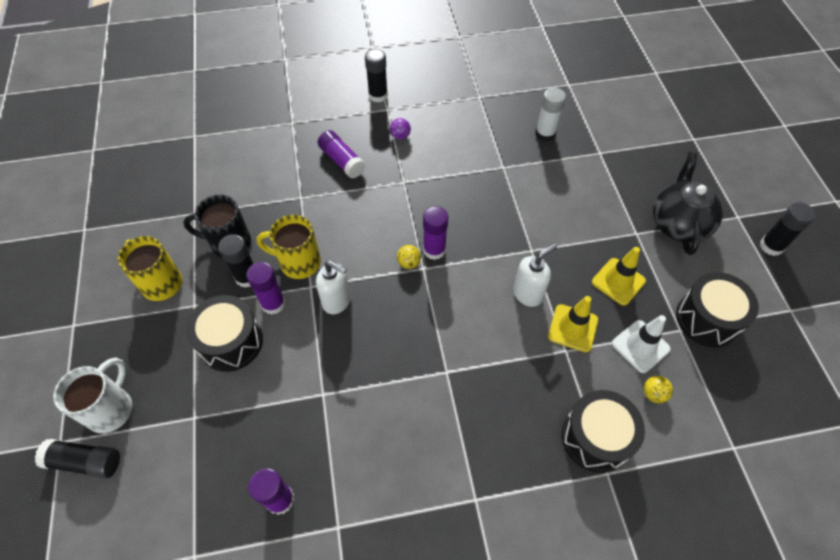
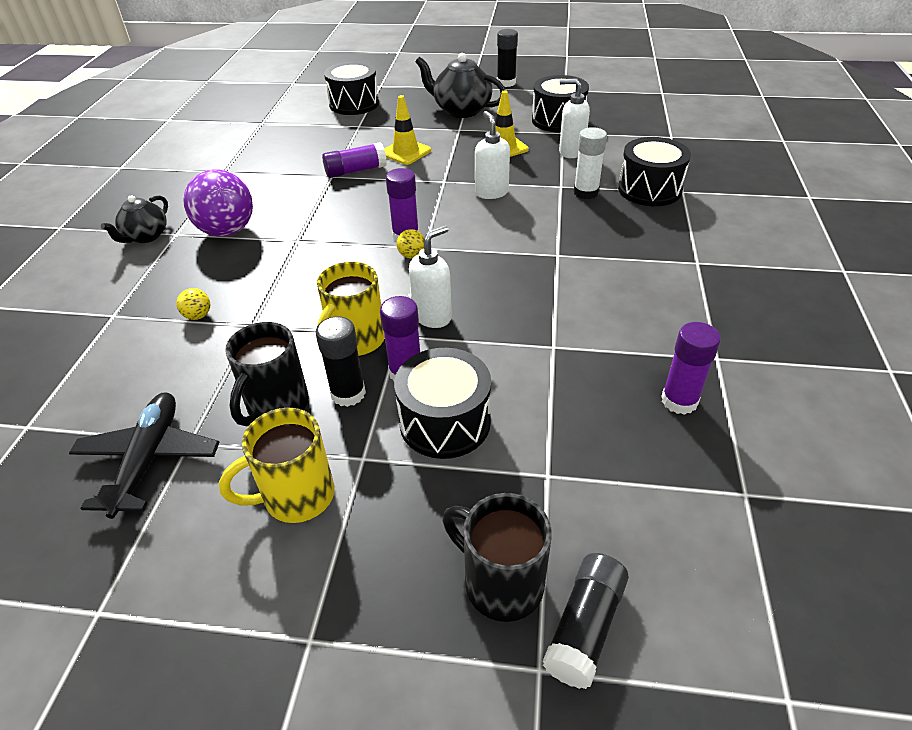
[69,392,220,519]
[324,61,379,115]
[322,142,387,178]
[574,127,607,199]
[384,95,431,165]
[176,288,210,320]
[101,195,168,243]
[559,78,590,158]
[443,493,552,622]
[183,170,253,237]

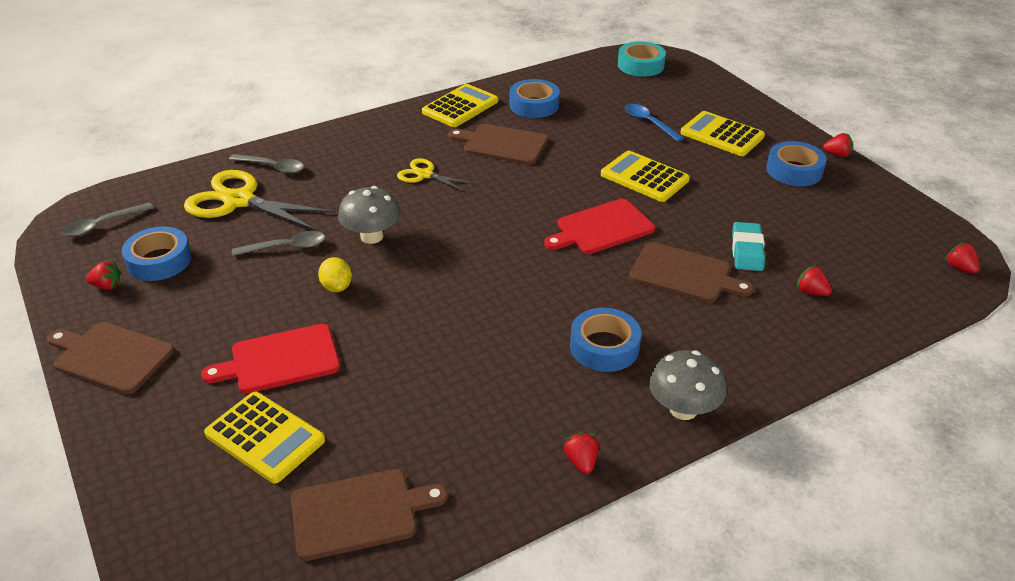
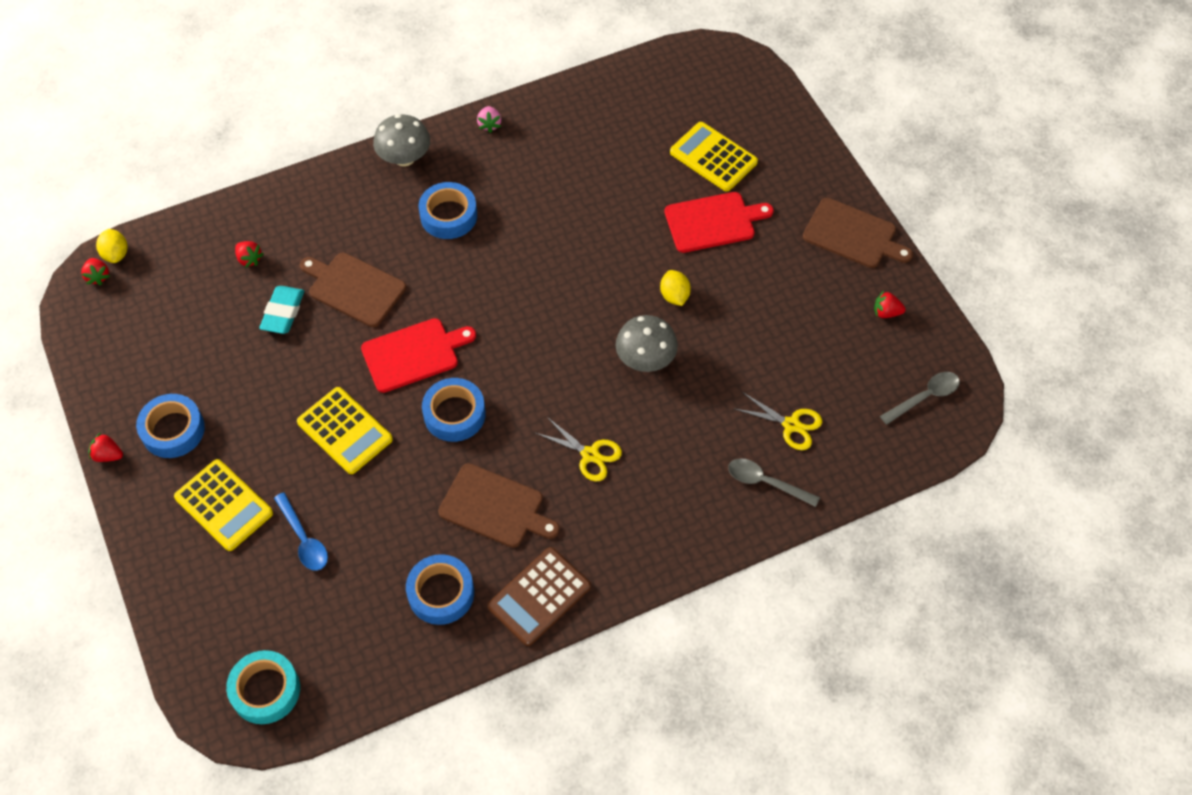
[232,231,325,256] (first image)
[291,469,448,561] (first image)
[96,229,127,263]
[422,378,486,442]
[487,547,591,646]
[477,106,501,133]
[735,392,822,450]

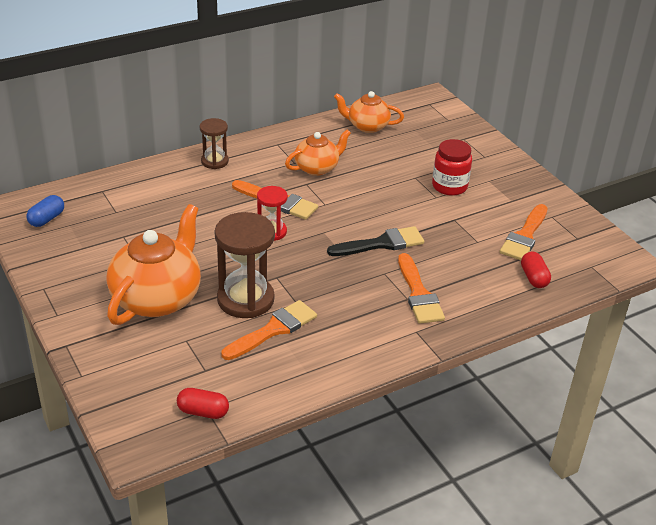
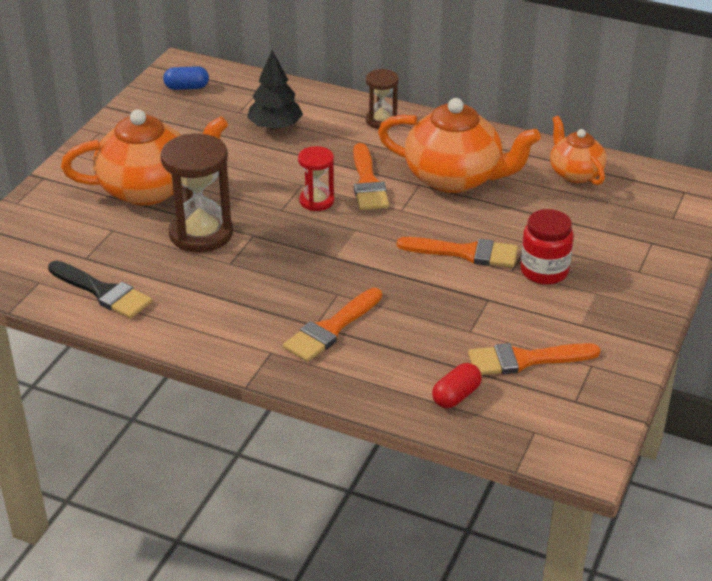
[177,388,229,419] (first image)
[247,50,303,130]
[397,237,518,267]
[48,260,152,319]
[378,98,541,193]

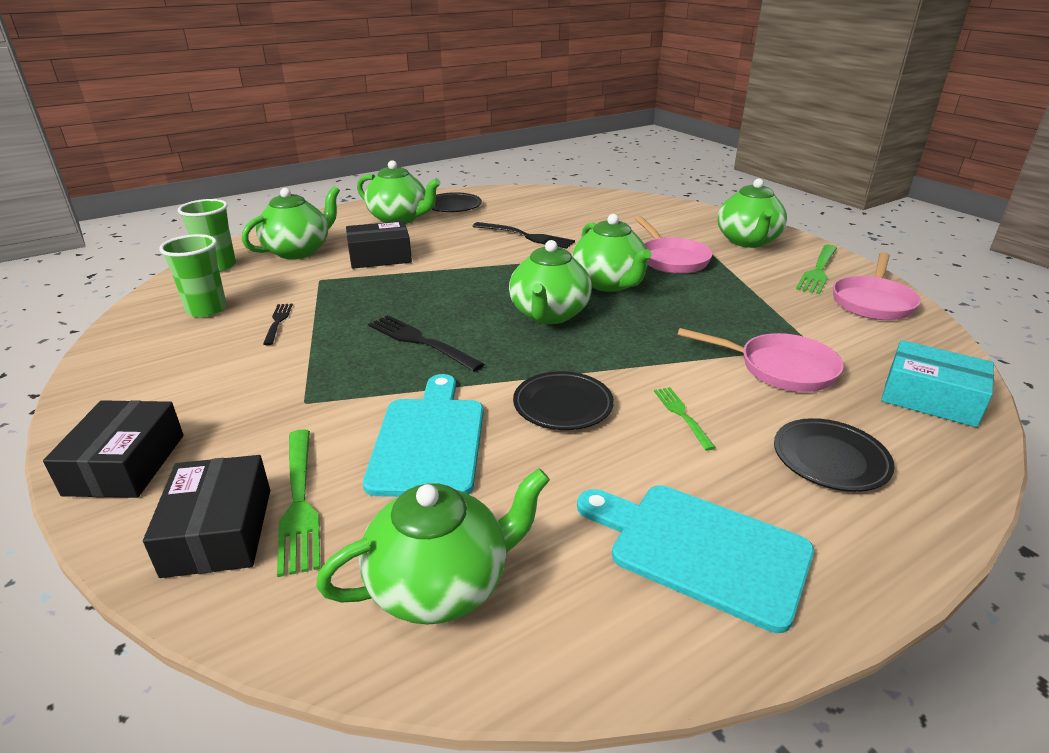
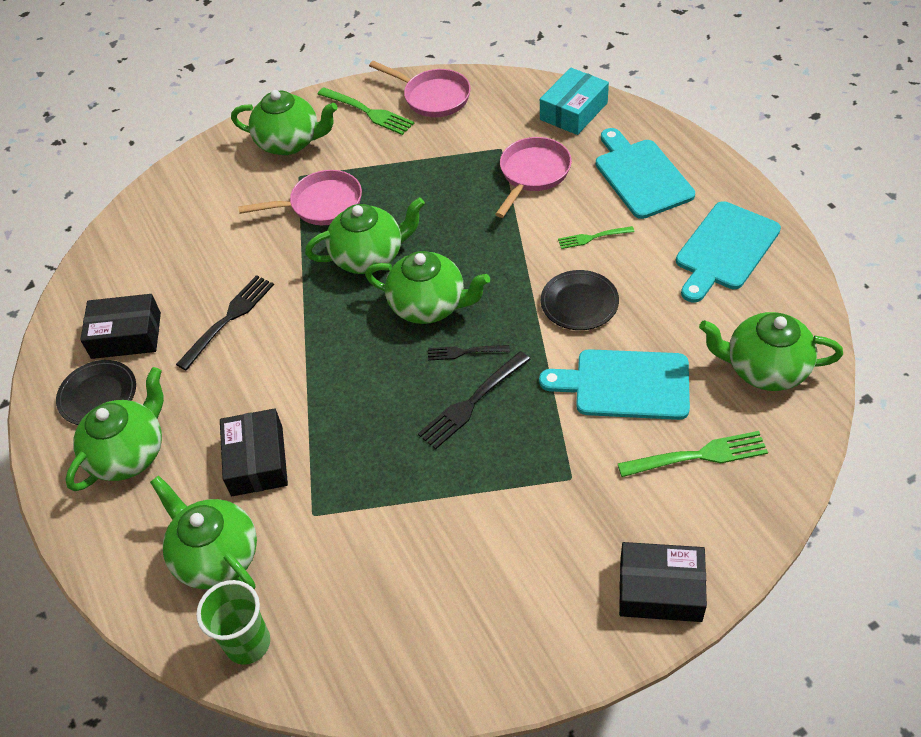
[159,234,227,318] (first image)
[80,294,161,359]
[428,345,510,361]
[596,128,695,219]
[699,312,843,391]

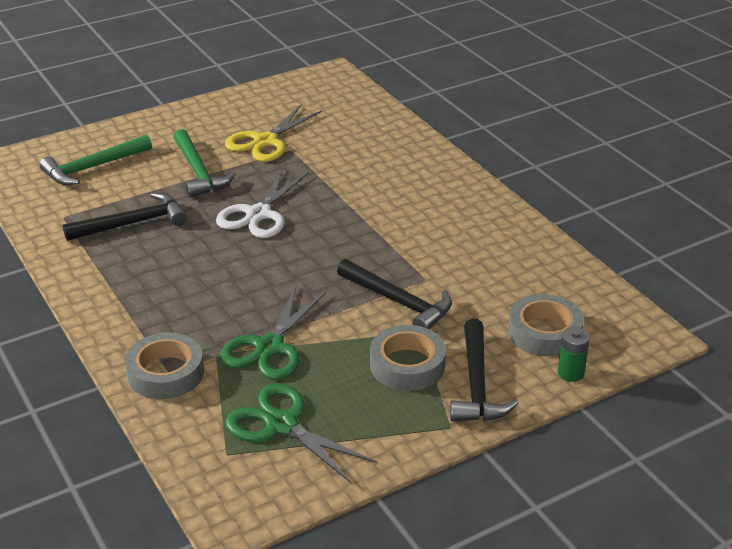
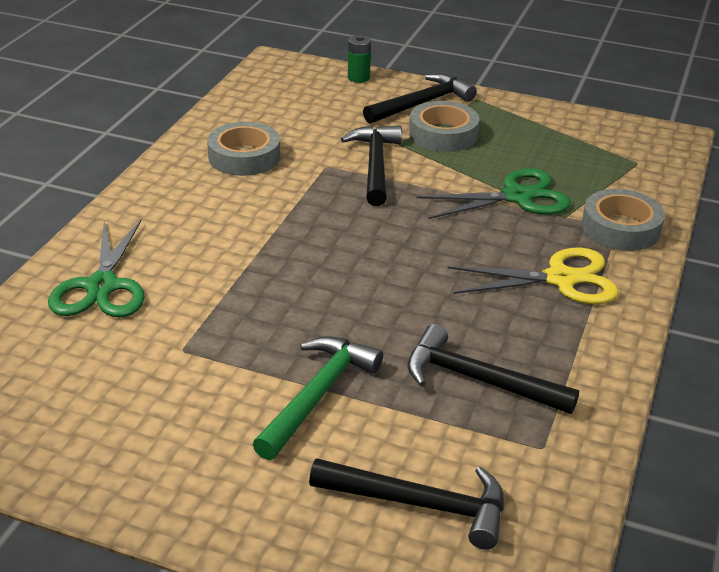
[216,168,309,238] (first image)
[448,247,619,304]
[48,219,145,317]
[207,122,280,176]
[309,458,504,550]

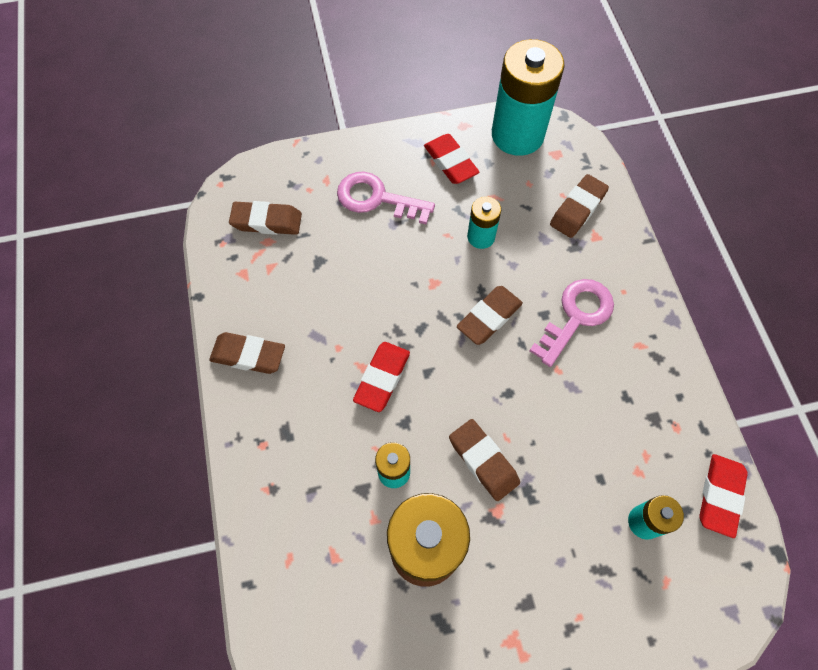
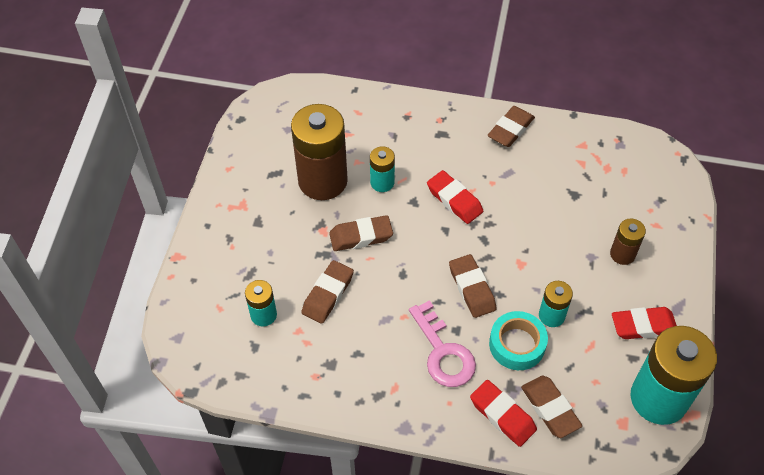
[489,311,548,370]
[301,260,354,323]
[470,380,537,447]
[610,218,646,265]

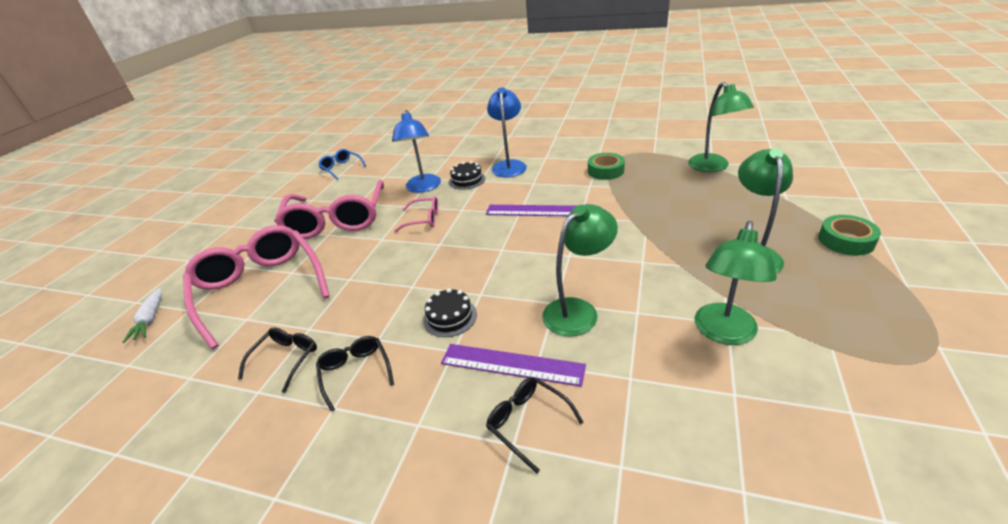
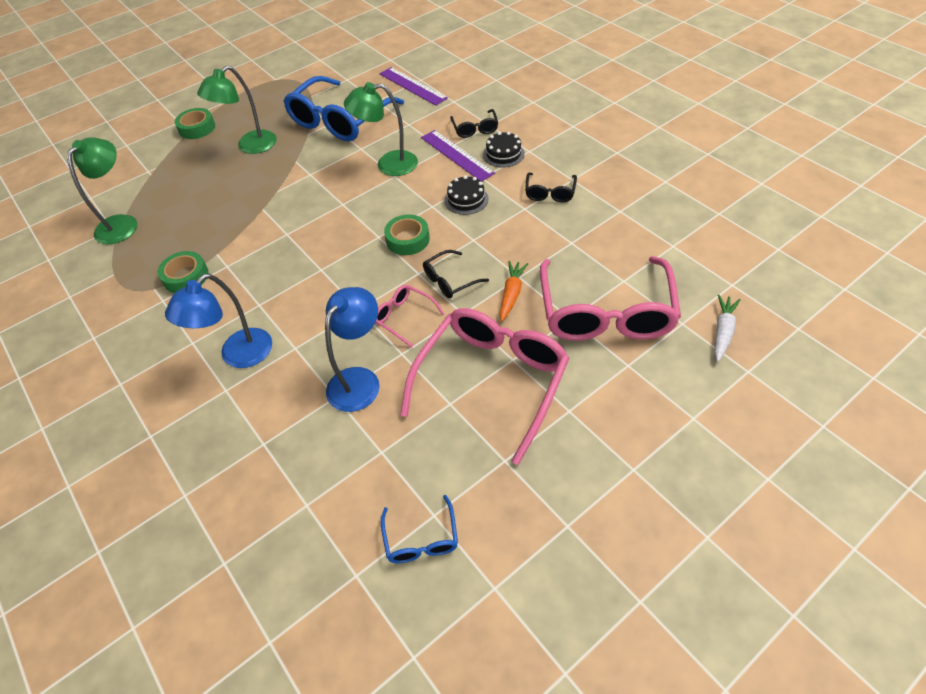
[384,214,430,255]
[500,261,528,321]
[423,250,489,298]
[483,132,525,167]
[379,67,448,106]
[283,76,404,141]

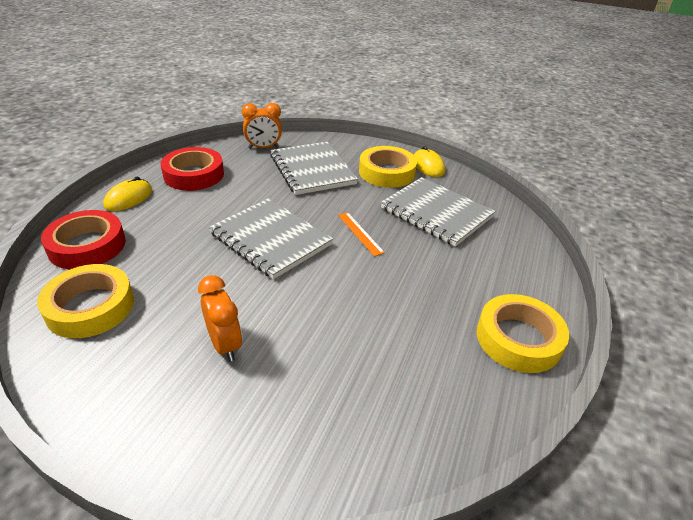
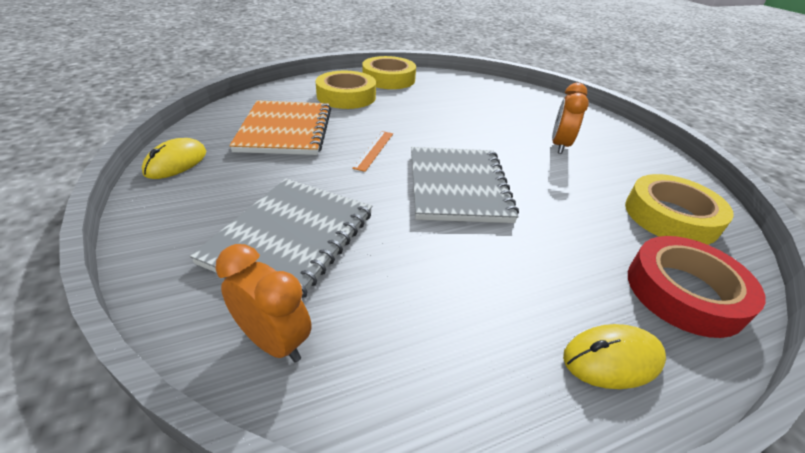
[161,147,224,191] (first image)
[315,71,376,109]
[229,100,331,155]

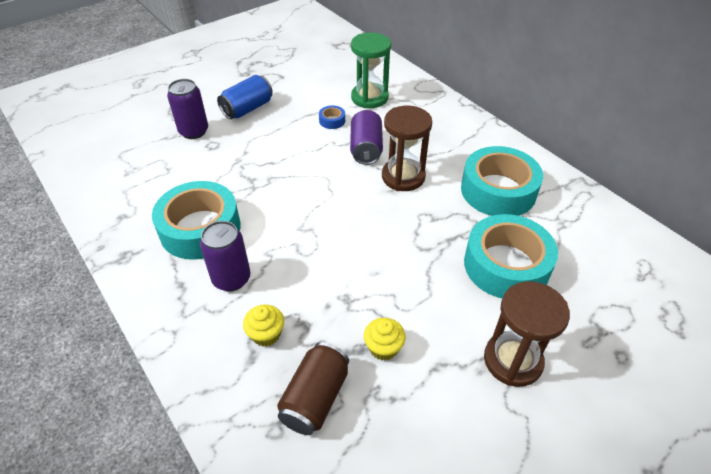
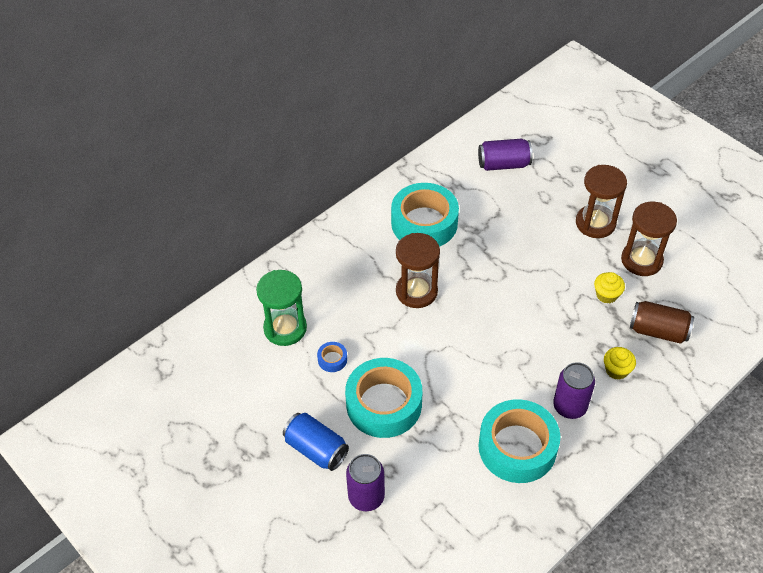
[621,202,677,276]
[478,139,532,171]
[345,358,422,438]

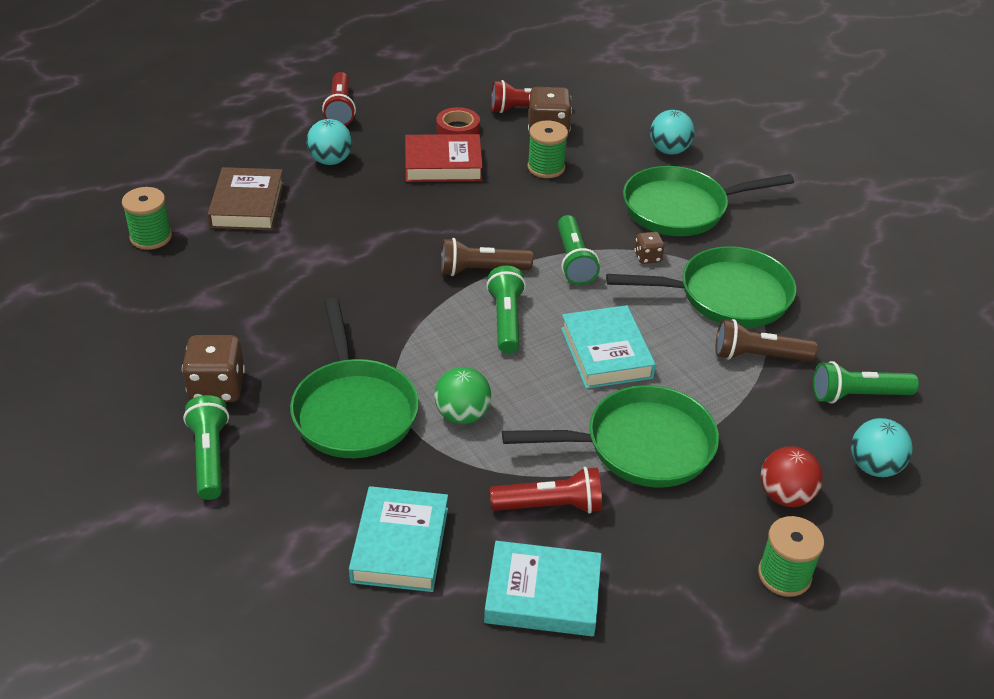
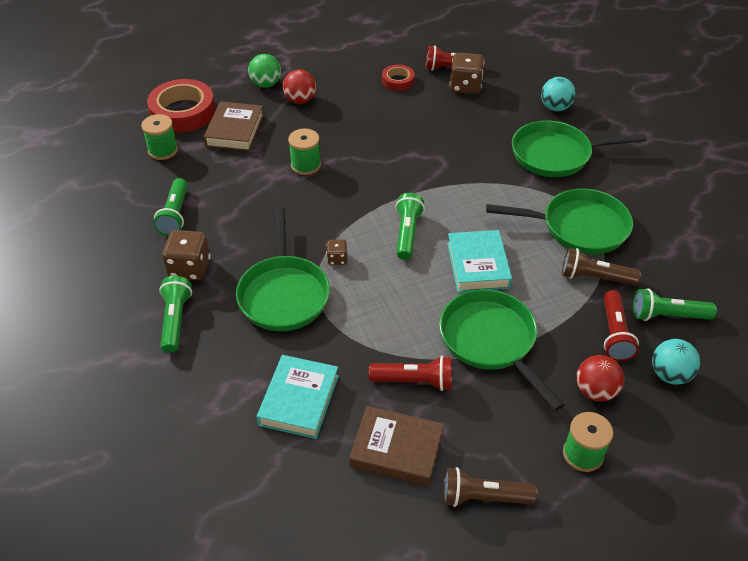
[405,134,483,182] (first image)
[147,79,216,133]
[604,290,639,361]
[248,54,281,88]
[443,467,538,507]
[288,128,321,175]
[153,178,188,236]
[326,239,347,265]
[283,70,316,104]
[349,406,444,486]
[439,289,564,411]

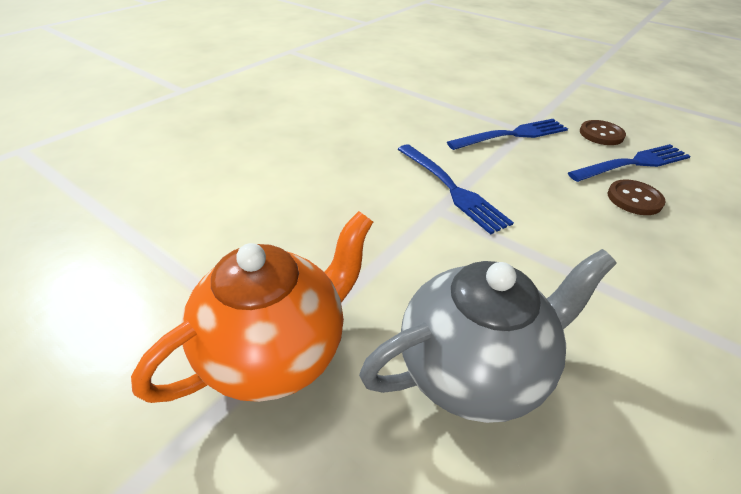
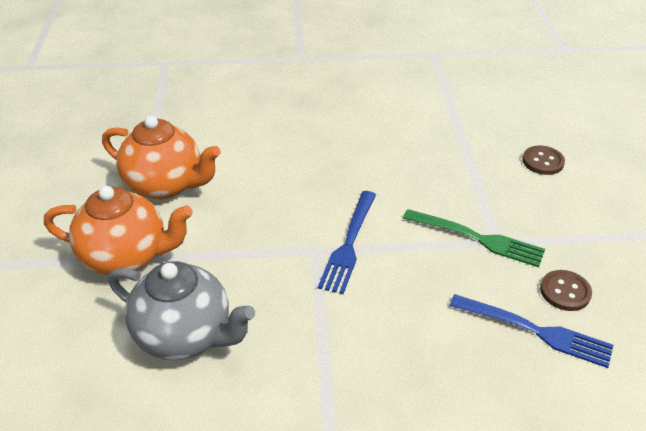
[102,116,220,199]
[522,146,565,175]
[403,209,545,267]

